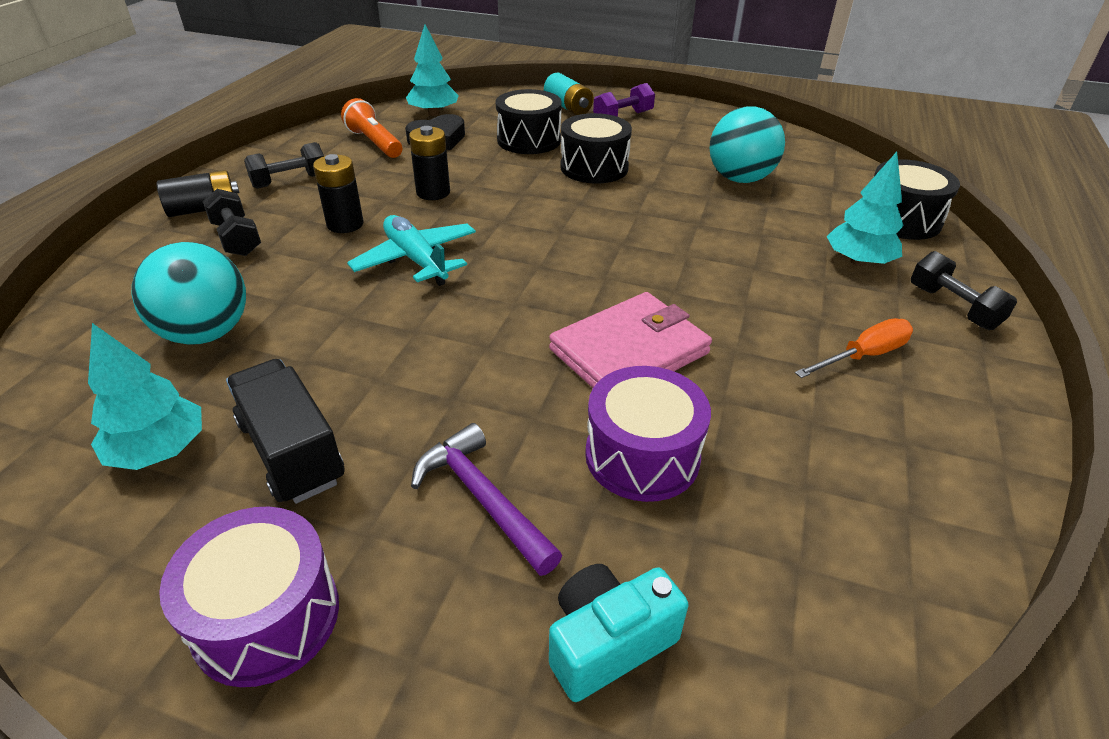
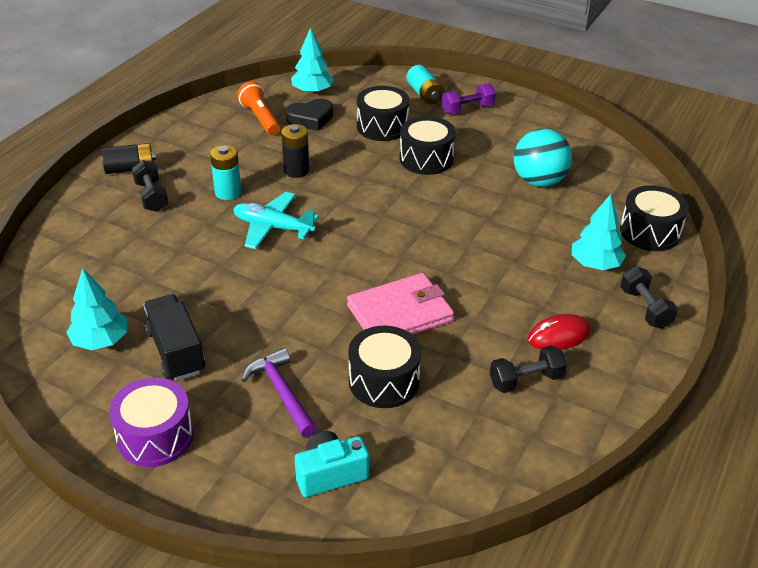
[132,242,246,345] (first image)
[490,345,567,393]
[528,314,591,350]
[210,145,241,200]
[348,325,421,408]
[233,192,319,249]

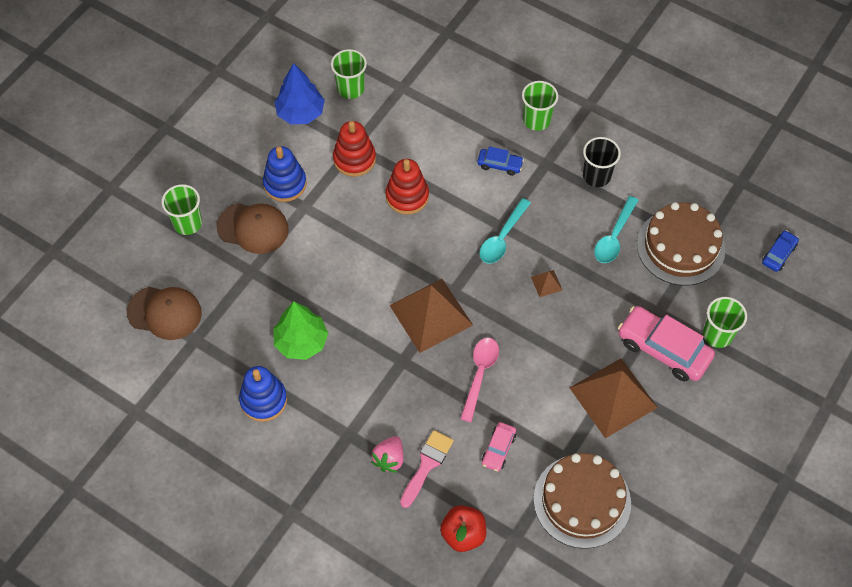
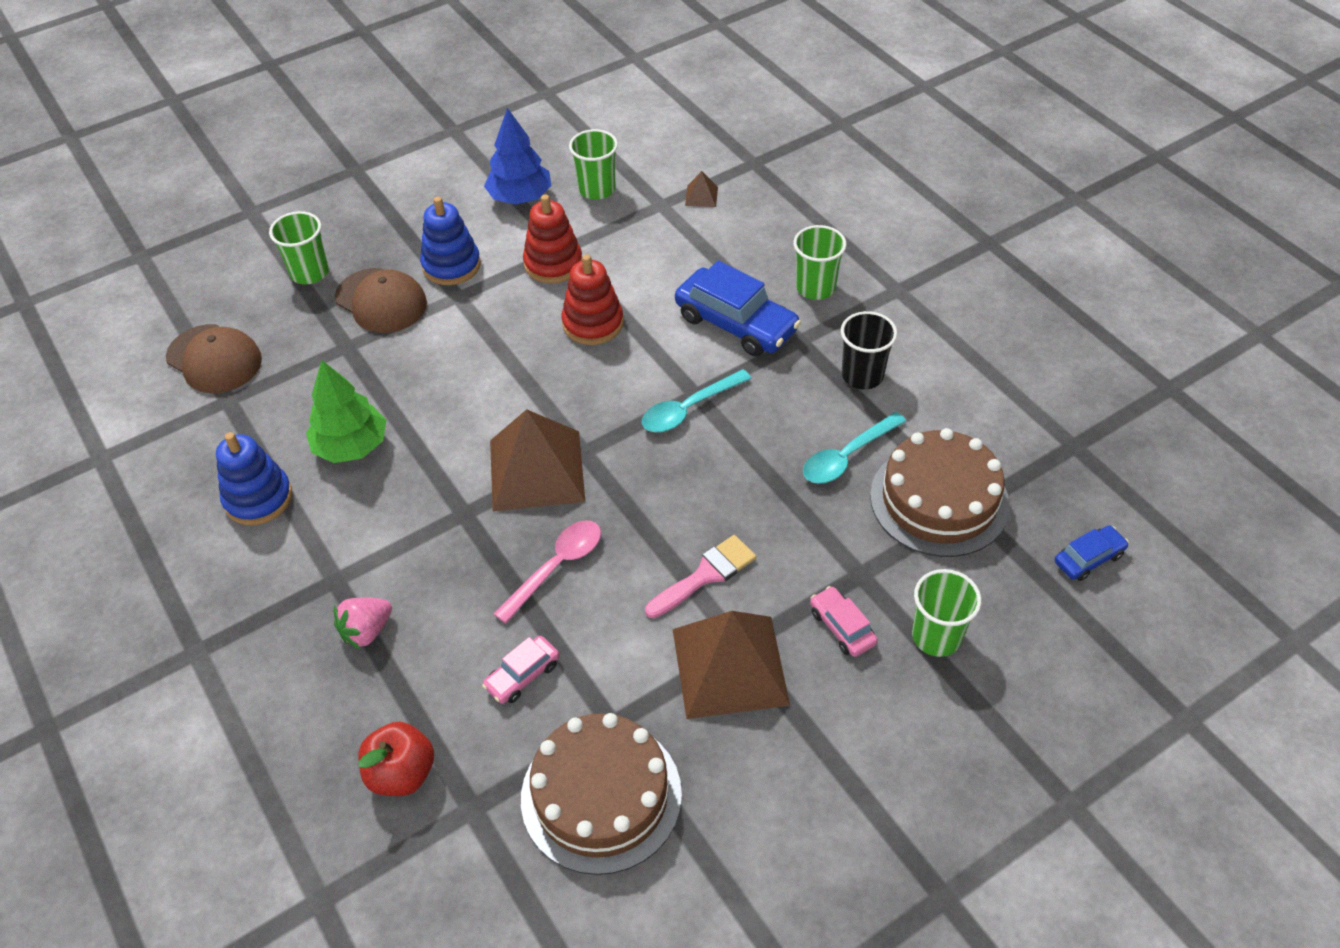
[645,535,756,618]
[685,171,718,207]
[675,260,801,356]
[810,586,878,657]

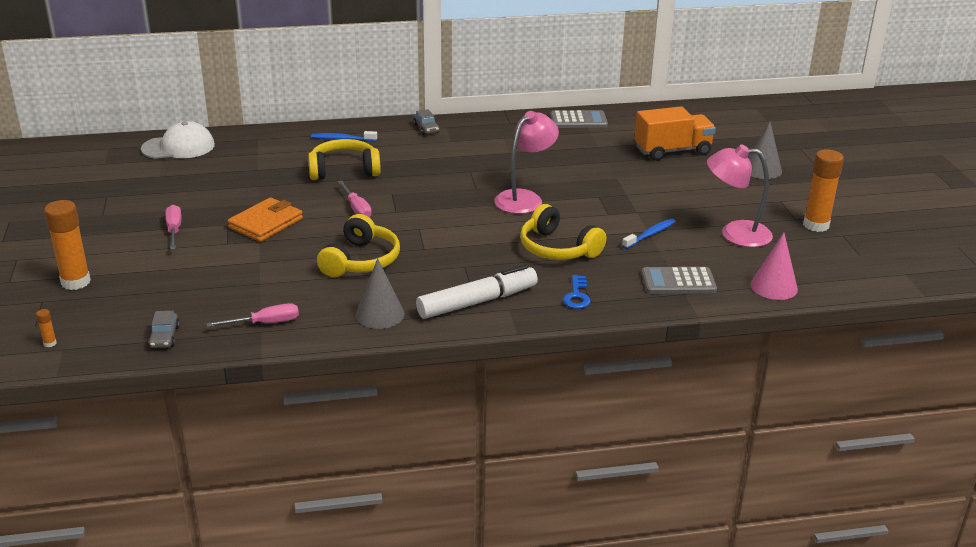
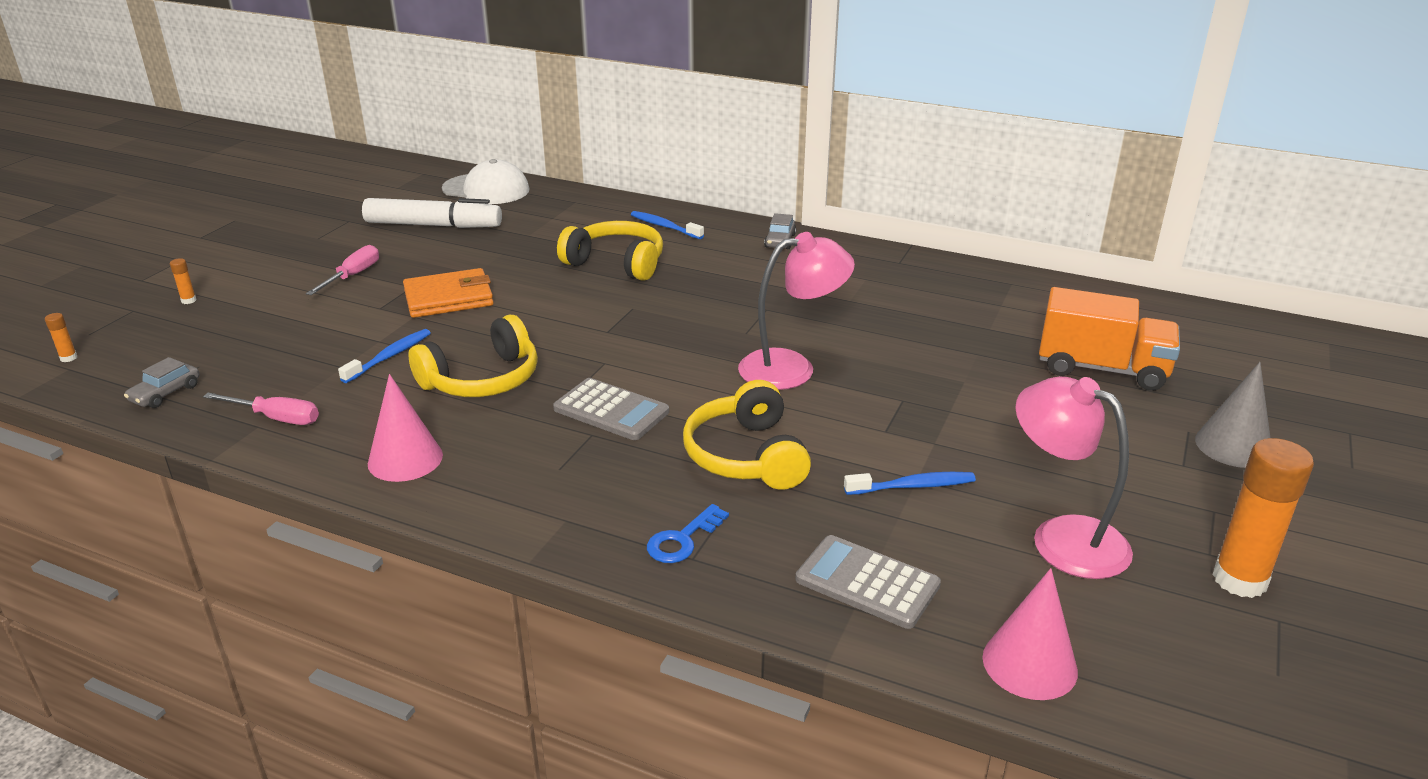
[338,181,372,217] (first image)
[338,329,431,383]
[362,198,502,228]
[553,378,669,440]
[368,374,443,482]
[170,258,196,304]

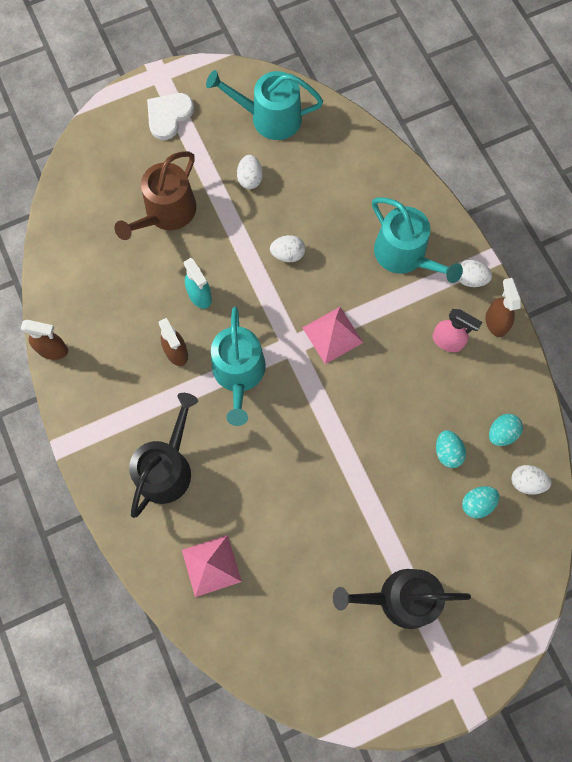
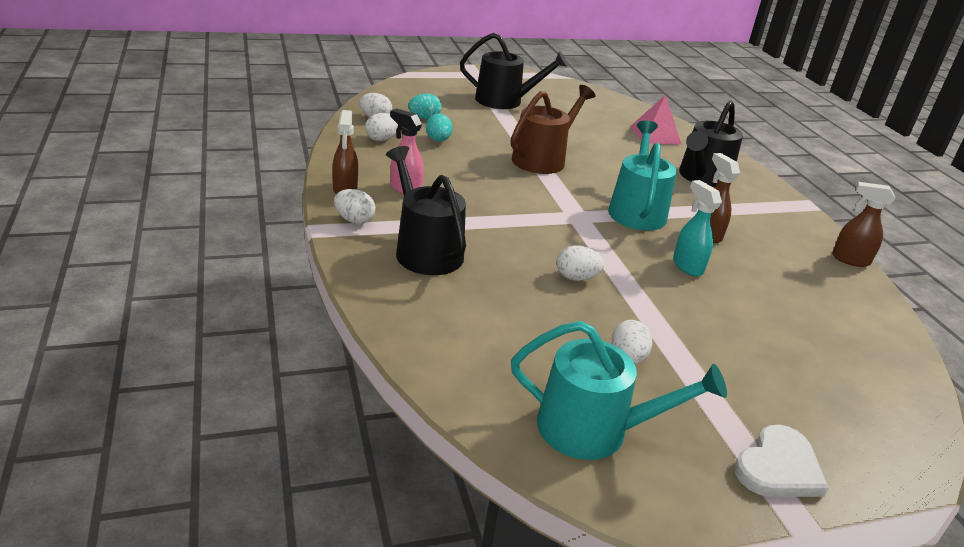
[302,307,363,364] (first image)
[511,85,596,174]
[386,146,466,275]
[365,113,398,141]

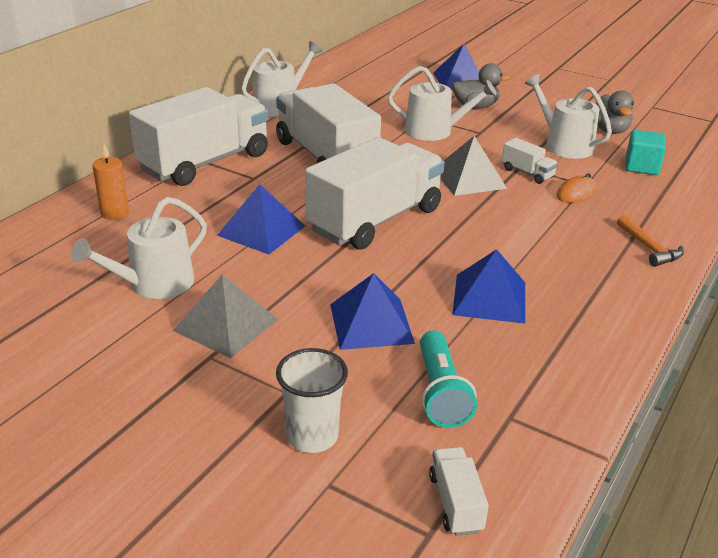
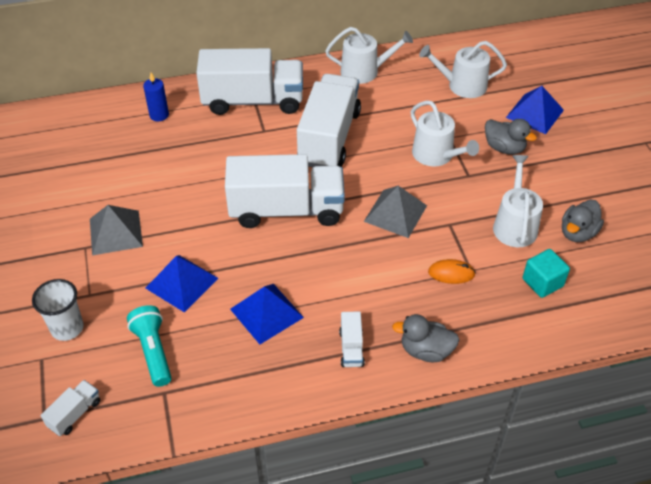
[217,184,305,255] (first image)
[419,41,507,98]
[339,311,365,367]
[392,314,459,362]
[143,73,169,121]
[127,305,172,387]

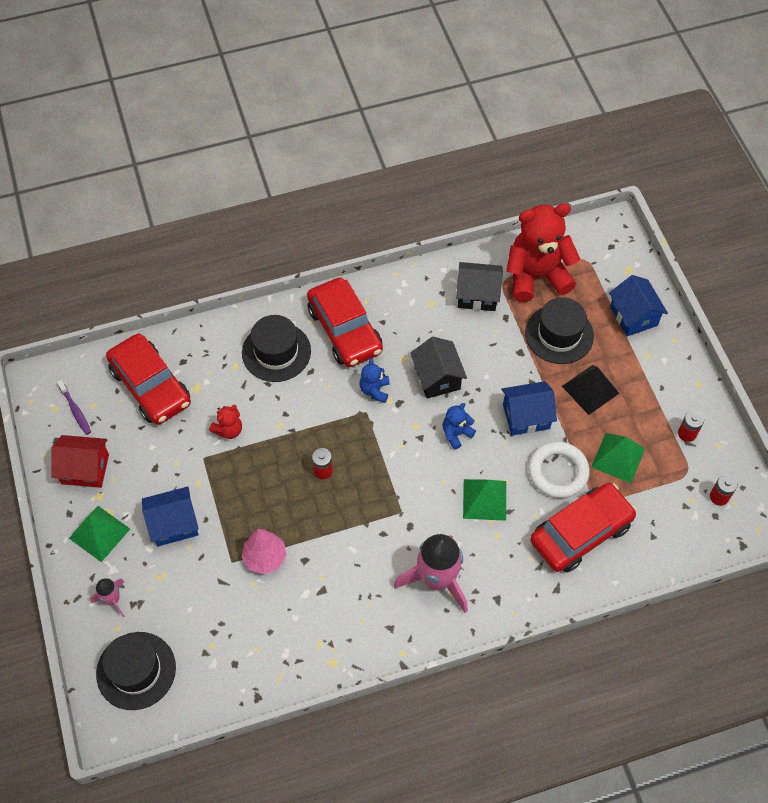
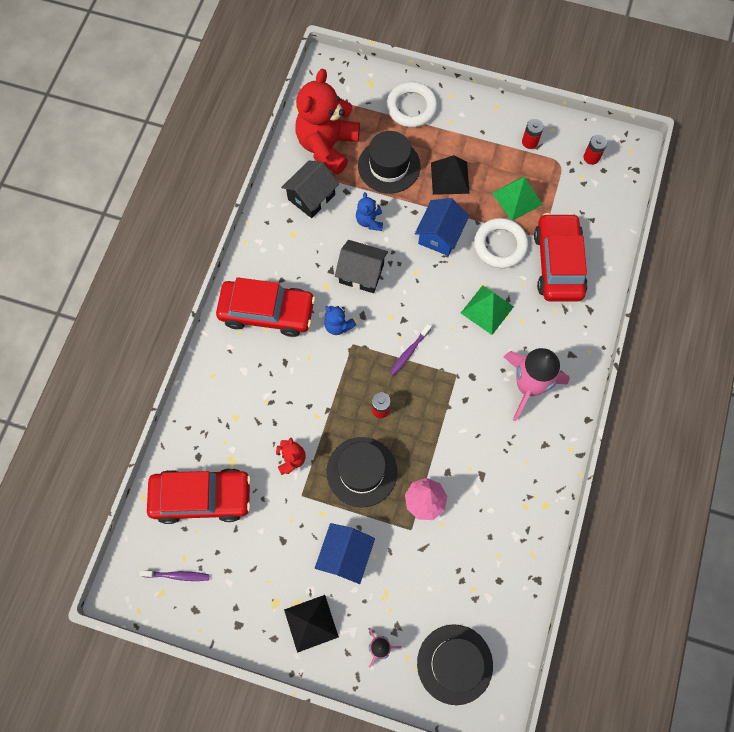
[51,435,109,488] (first image)
[390,324,432,375]
[326,437,397,507]
[356,192,383,231]
[386,82,438,127]
[284,595,339,653]

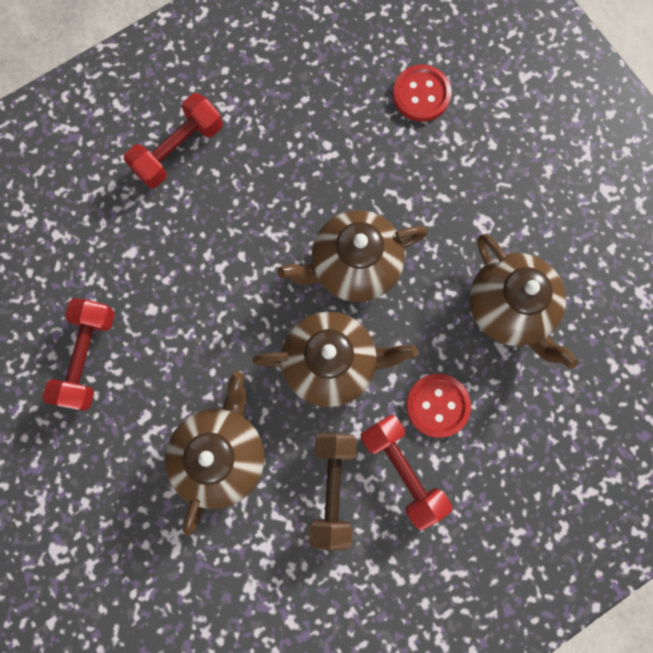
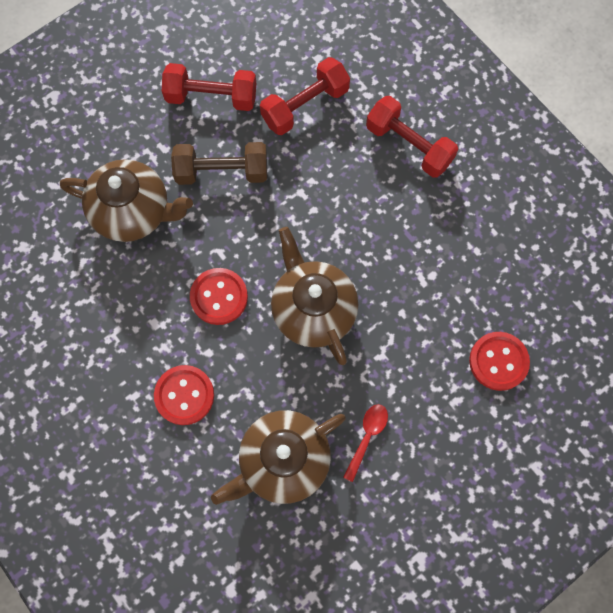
[343,404,388,482]
[171,142,267,185]
[260,57,350,135]
[190,268,248,325]

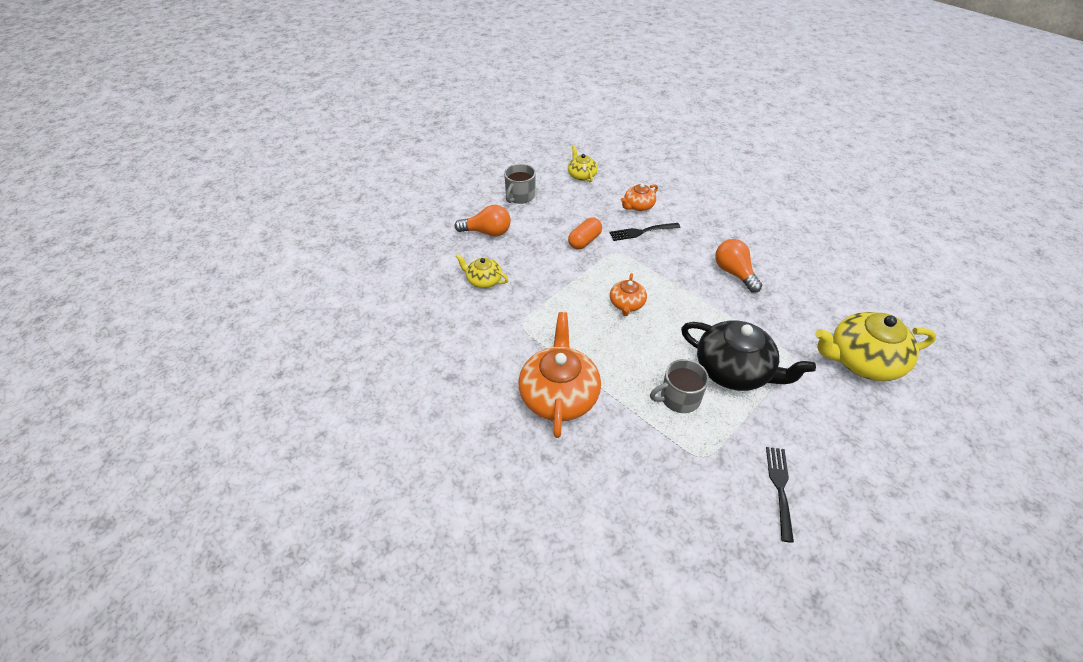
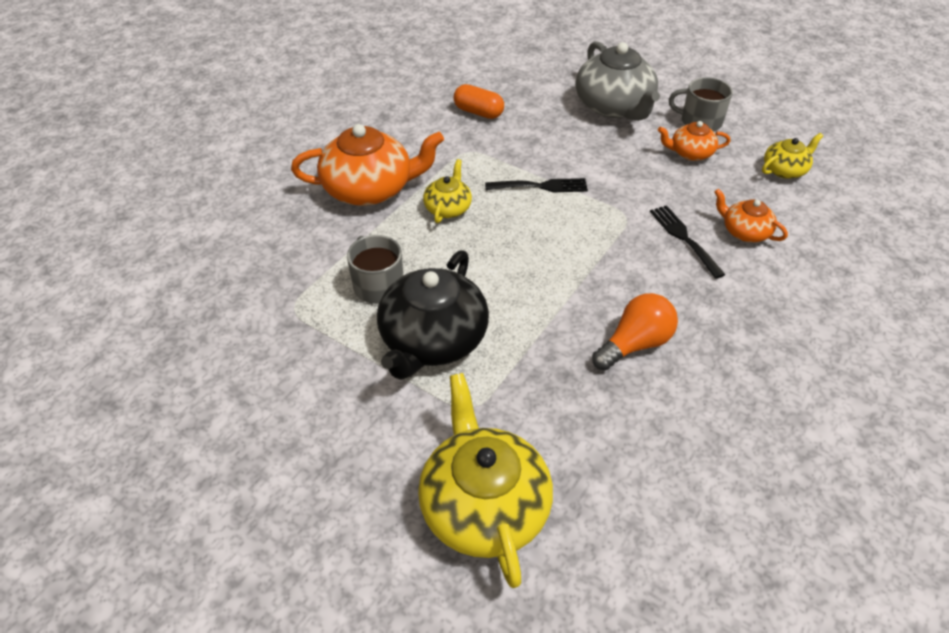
[423,159,472,223]
[453,84,504,119]
[658,121,730,161]
[485,178,588,192]
[576,41,660,121]

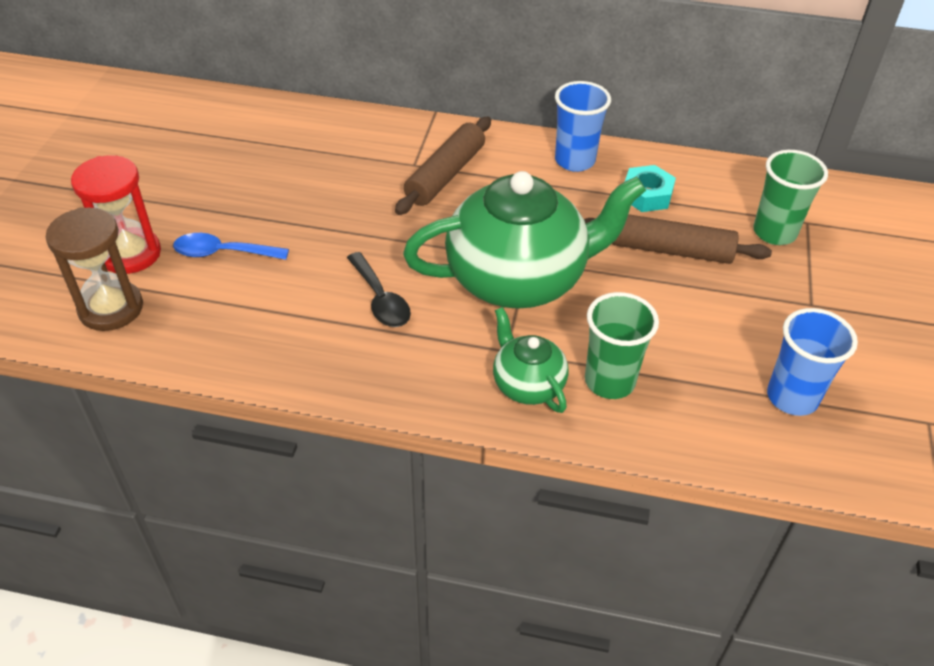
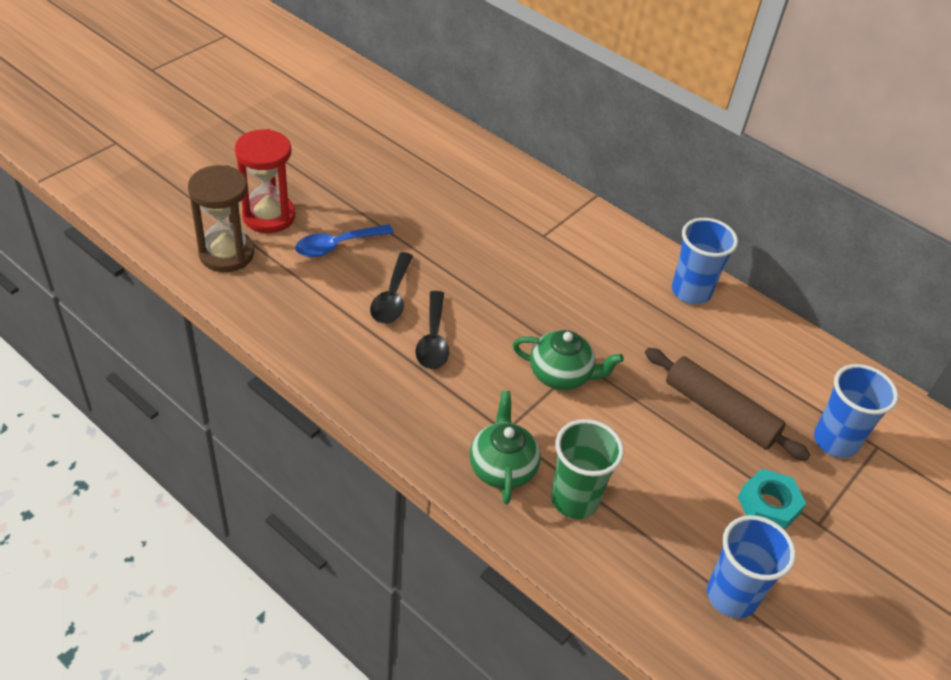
[395,116,491,215] (first image)
[370,252,413,324]
[738,469,806,530]
[814,364,898,458]
[295,224,394,257]
[513,330,624,390]

